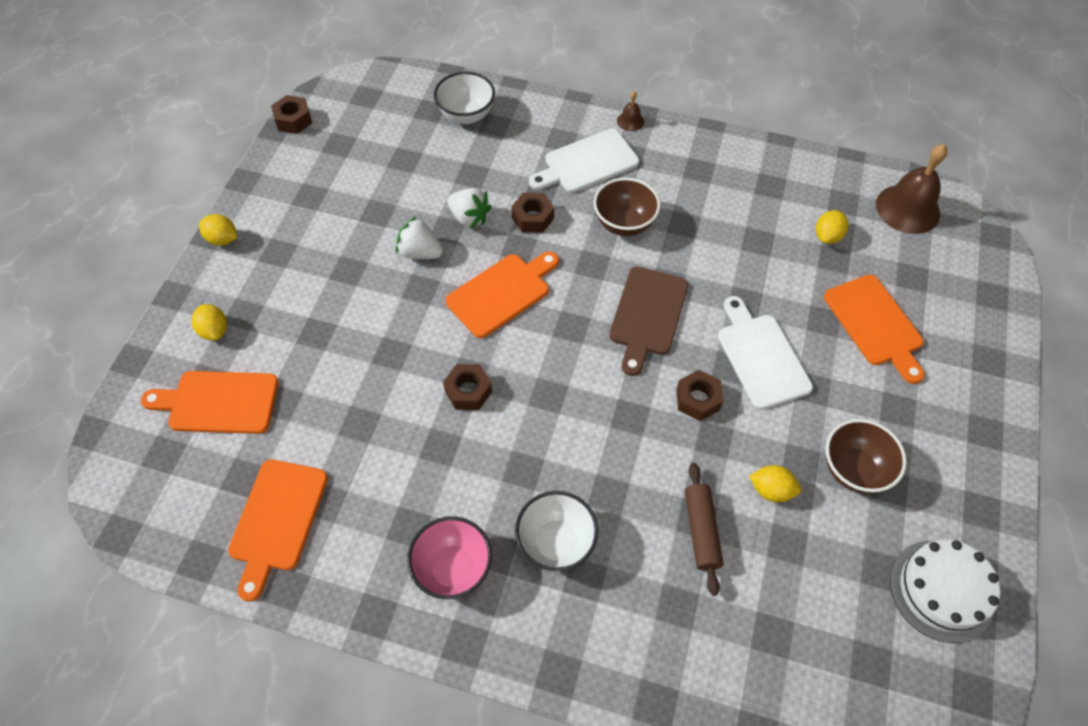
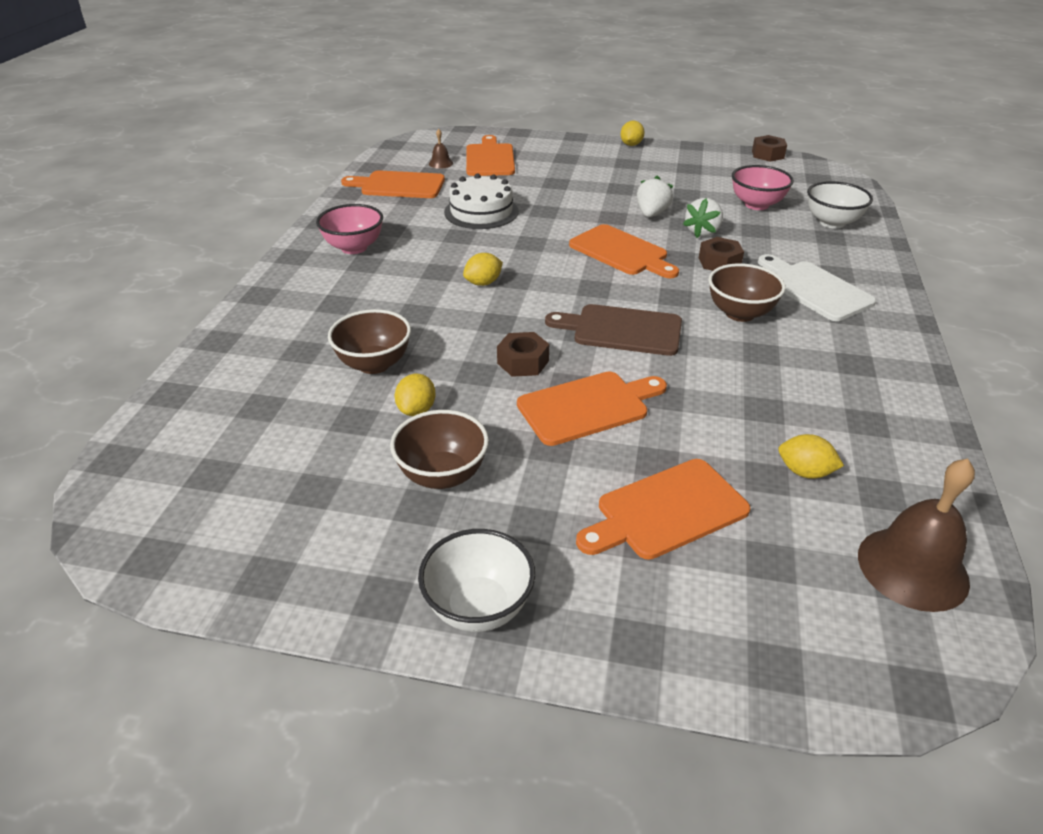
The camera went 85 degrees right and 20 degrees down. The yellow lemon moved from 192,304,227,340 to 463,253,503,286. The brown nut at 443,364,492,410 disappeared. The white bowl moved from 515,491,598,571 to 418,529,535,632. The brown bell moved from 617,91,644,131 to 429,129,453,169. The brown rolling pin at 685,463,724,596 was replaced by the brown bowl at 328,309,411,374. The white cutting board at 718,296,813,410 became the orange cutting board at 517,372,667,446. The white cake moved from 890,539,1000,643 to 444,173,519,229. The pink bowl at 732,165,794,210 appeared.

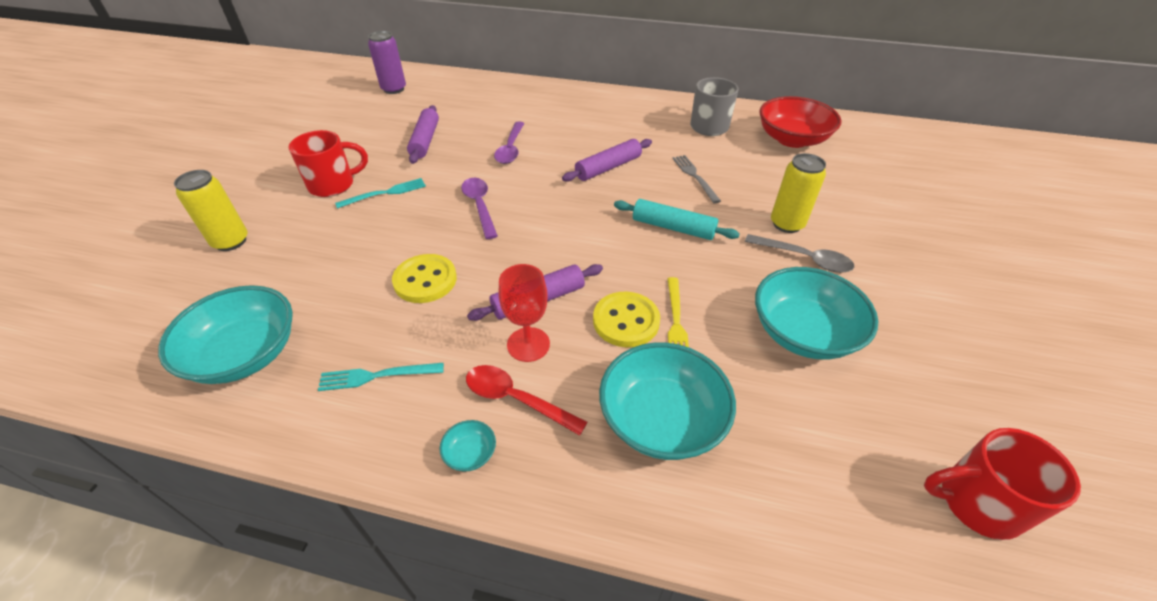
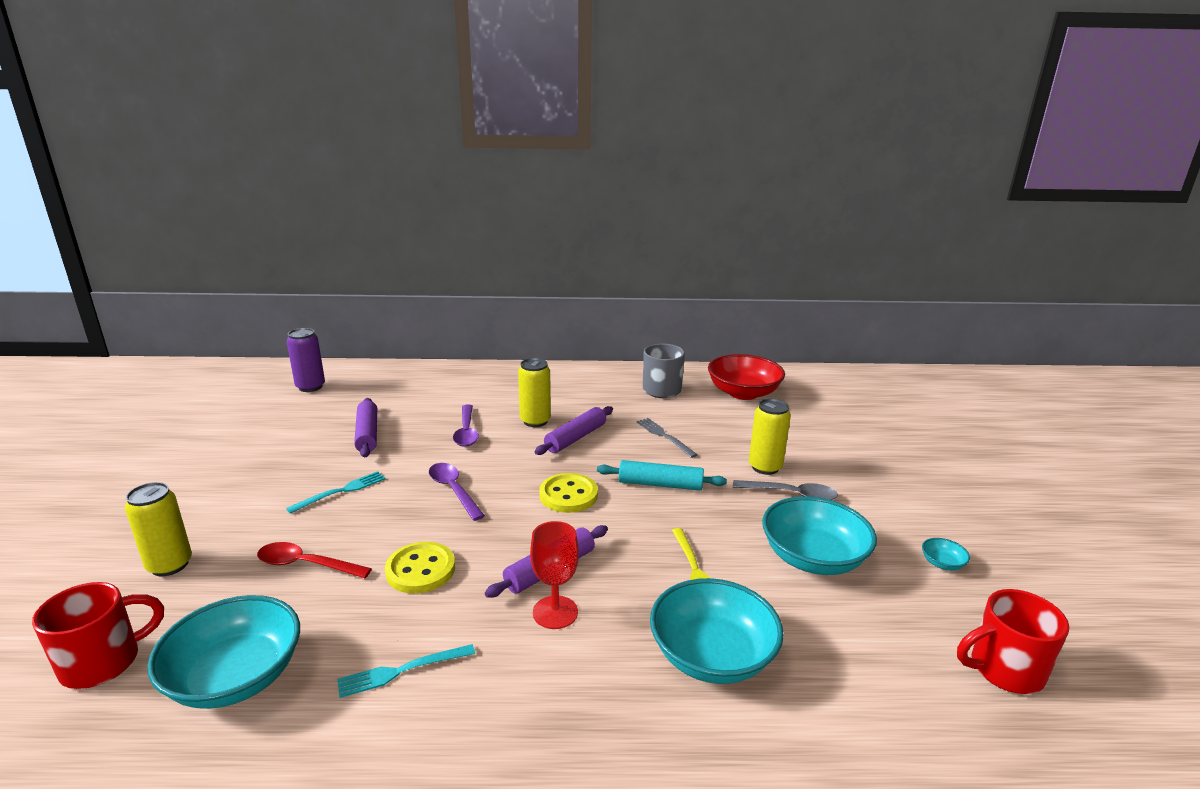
The camera went 15 degrees left and 20 degrees down. The red mug moved from 289,130,368,197 to 32,582,164,689. The turquoise bowl moved from 440,420,496,471 to 922,538,970,570. The red spoon moved from 466,365,587,436 to 257,542,372,578. The yellow button moved from 593,291,660,347 to 539,473,598,513. The yellow can at 518,358,551,427 appeared.

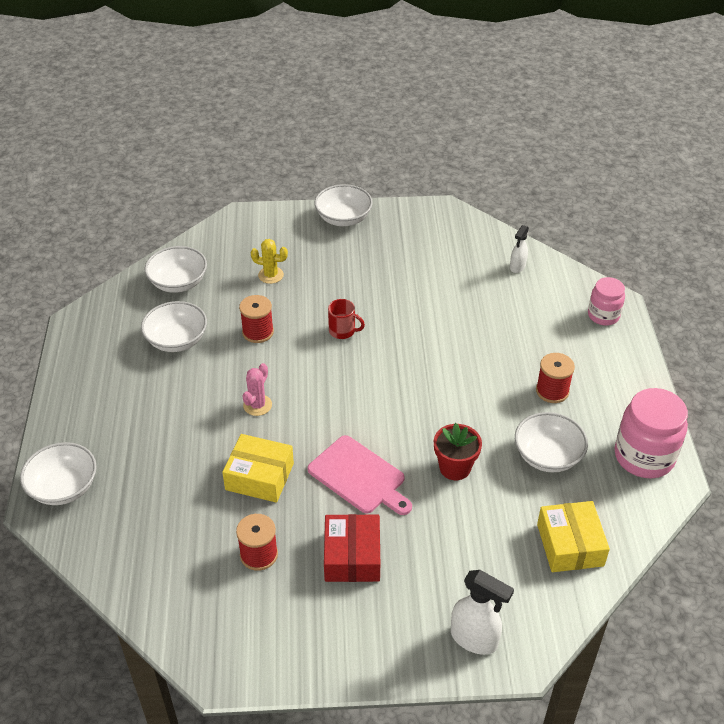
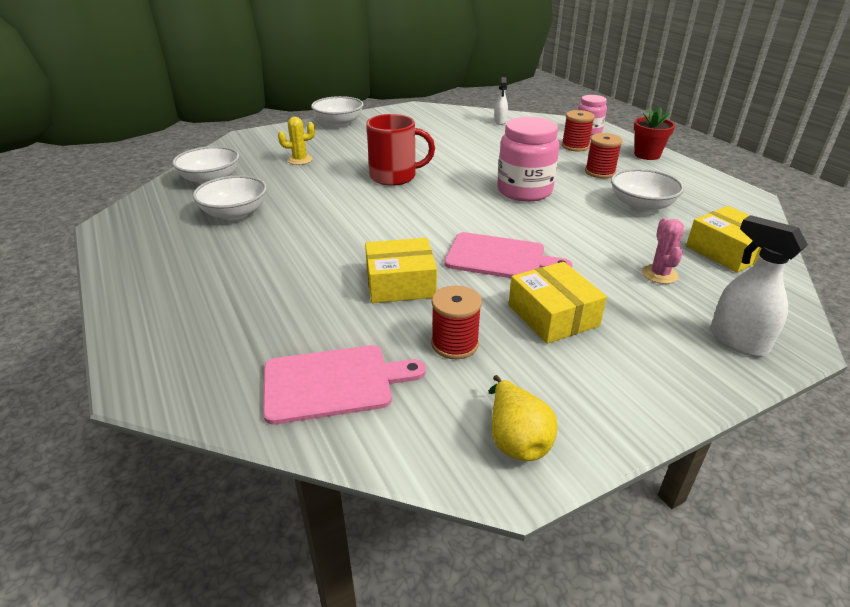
The camera went 25 degrees left and 10 degrees down. The white bowl at 20,442,97,505 disappeared. The red spool moved from 239,295,274,343 to 562,110,595,151. The pink cactus moved from 243,363,272,416 to 642,218,684,284. The red box at 324,514,380,582 became the yellow box at 509,262,607,344. The red mug at 328,299,365,339 changed to 1.80 times the size. The red flower pot moved from 434,423,482,480 to 634,107,675,160. The white spray bottle at 451,570,514,655 turned 135 degrees counterclockwise. The pink jar moved from 615,388,688,478 to 497,117,560,202. The pink cutting board at 263,345,426,424 appeared. The yellow pear at 489,375,557,461 appeared.

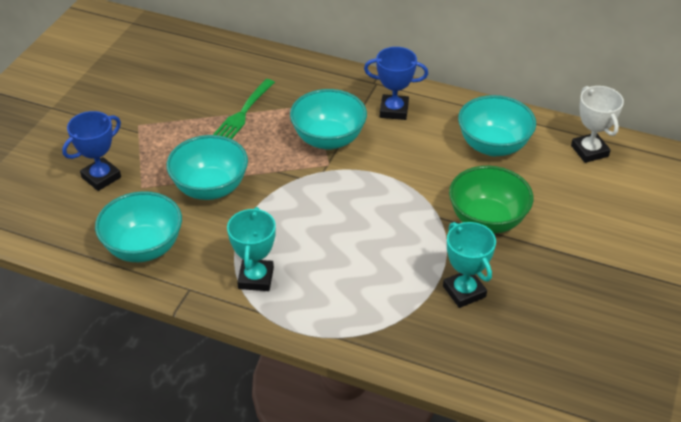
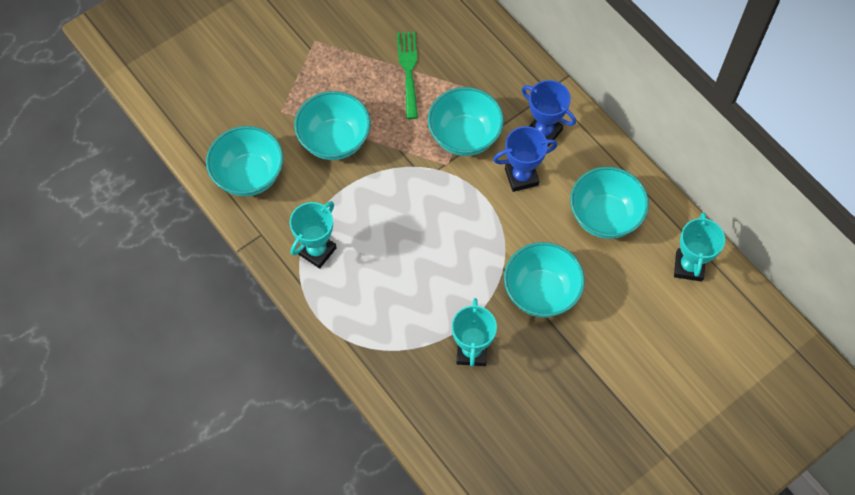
The camera went 30 degrees right and 20 degrees up. The blue trophy moved from 62,111,121,191 to 493,126,557,192. The green fork at 213,79,275,139 turned 120 degrees clockwise. The green bowl at 449,166,533,234 became the turquoise bowl at 504,242,585,318. The white trophy at 571,86,624,163 became the turquoise trophy at 674,212,725,282.

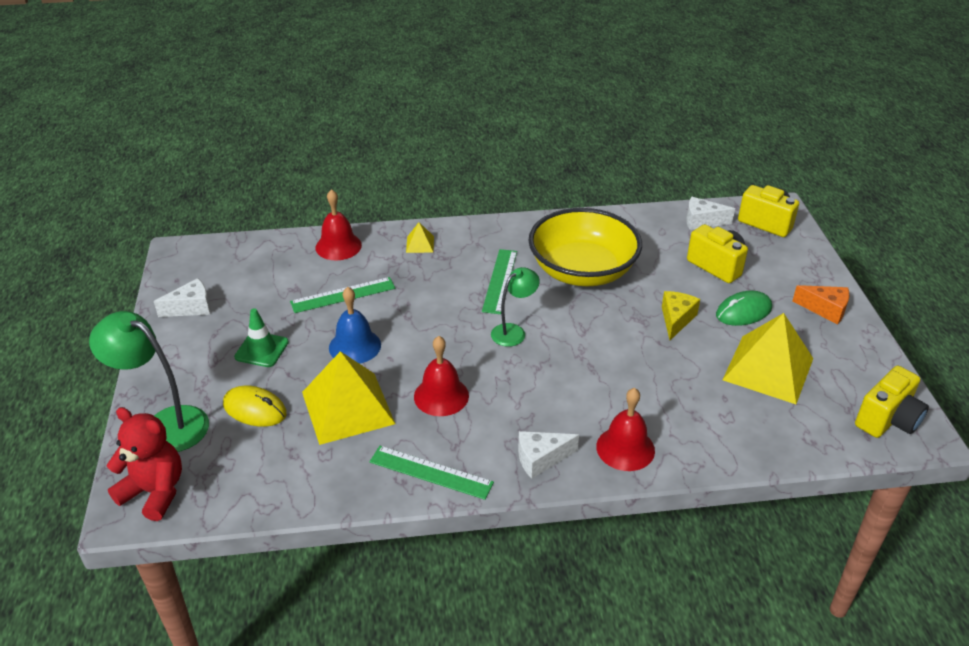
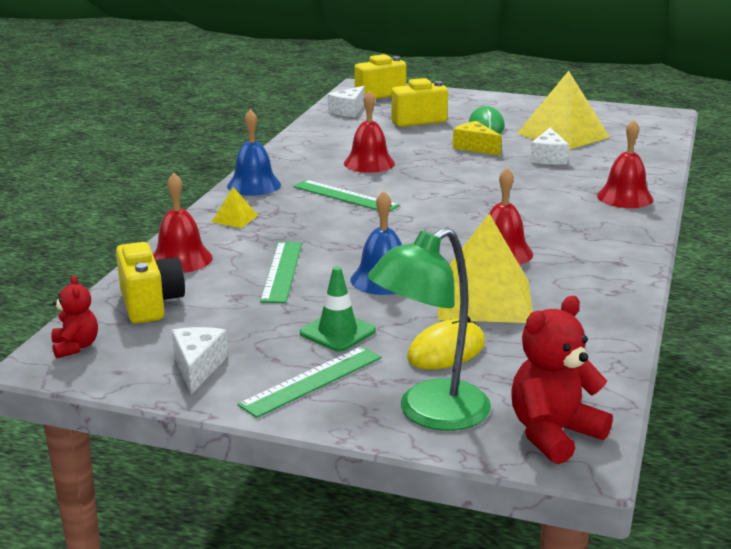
The camera went 65 degrees left and 15 degrees down. The green ruler moved from 369,446,494,500 to 237,346,382,418. The green lamp at 491,267,540,347 disappeared. The white cheese moved from 518,431,579,479 to 530,128,569,165. The yellow bowl at 528,208,642,286 was replaced by the red bell at 344,90,395,173. The orange cheese at 792,285,849,324 disappeared. The yellow camera moved from 855,366,929,438 to 116,242,185,324. The red teddy bear at 51,276,98,358 appeared. The blue bell at 227,109,281,196 appeared.

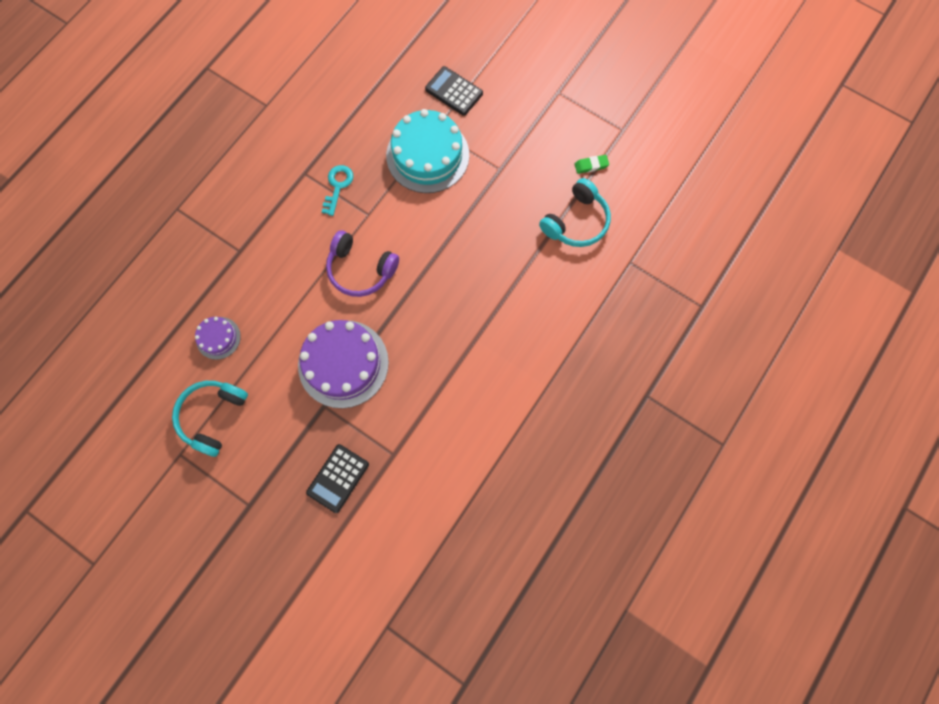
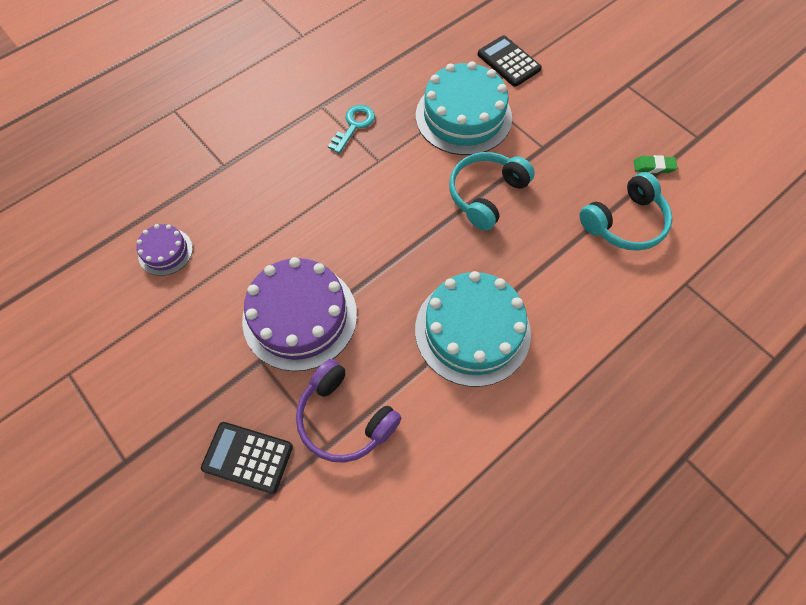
The camera went 15 degrees right and 10 degrees down. The turquoise headphones moved from 172,381,248,457 to 449,152,535,231. The black calculator at 306,444,369,513 turned 60 degrees clockwise. The purple headphones moved from 326,230,399,297 to 296,359,402,463. The turquoise cake at 415,271,531,387 appeared.

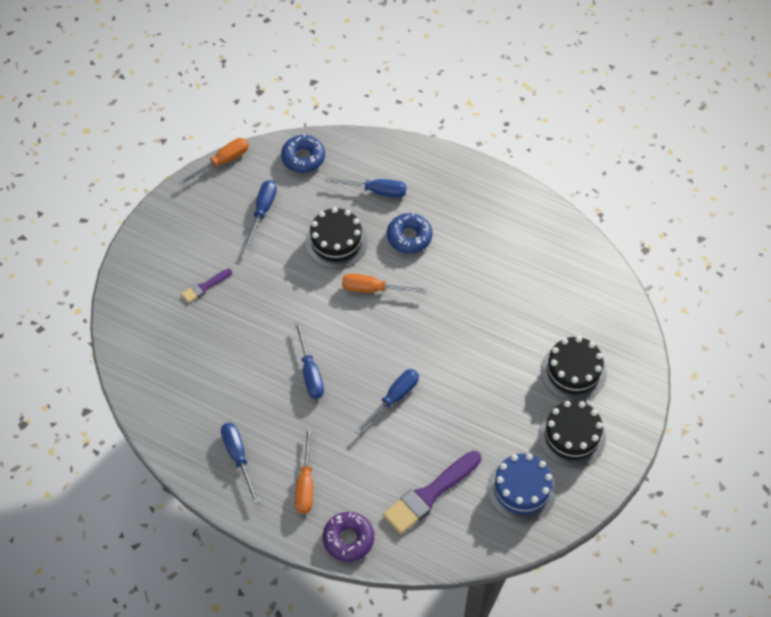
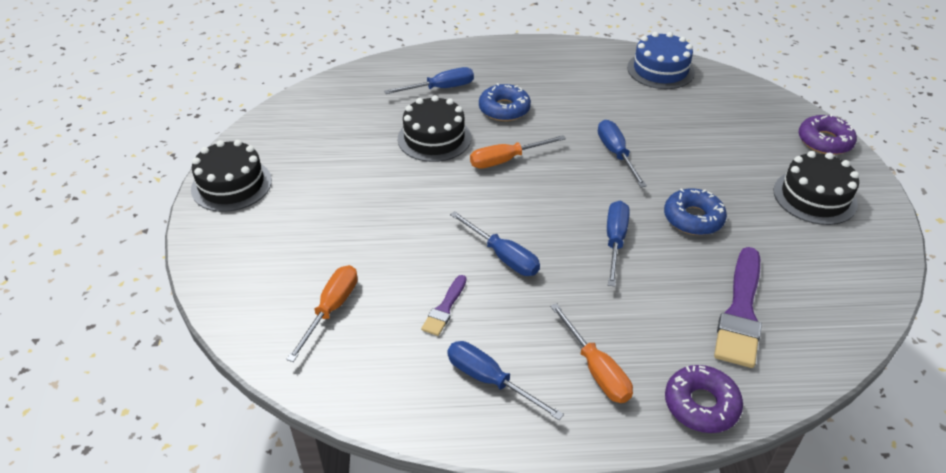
The camera went 30 degrees left and 15 degrees down. The orange screwdriver moved from 179,138,249,185 to 286,265,358,362. The purple brush moved from 181,268,232,303 to 421,275,466,336. The blue screwdriver moved from 244,180,277,250 to 598,120,647,187. The blue donut moved from 281,134,325,173 to 664,188,727,235. The blue cake moved from 488,453,557,522 to 627,32,695,89. The black cake moved from 541,336,607,401 to 191,140,272,212. The purple donut at 799,114,857,155 appeared.

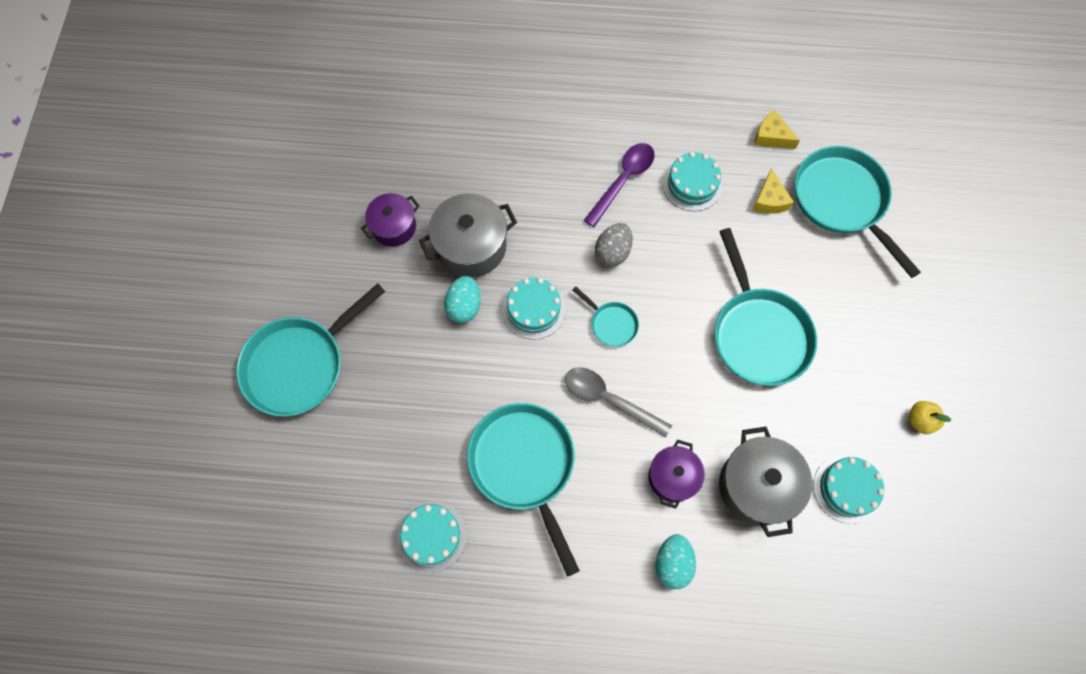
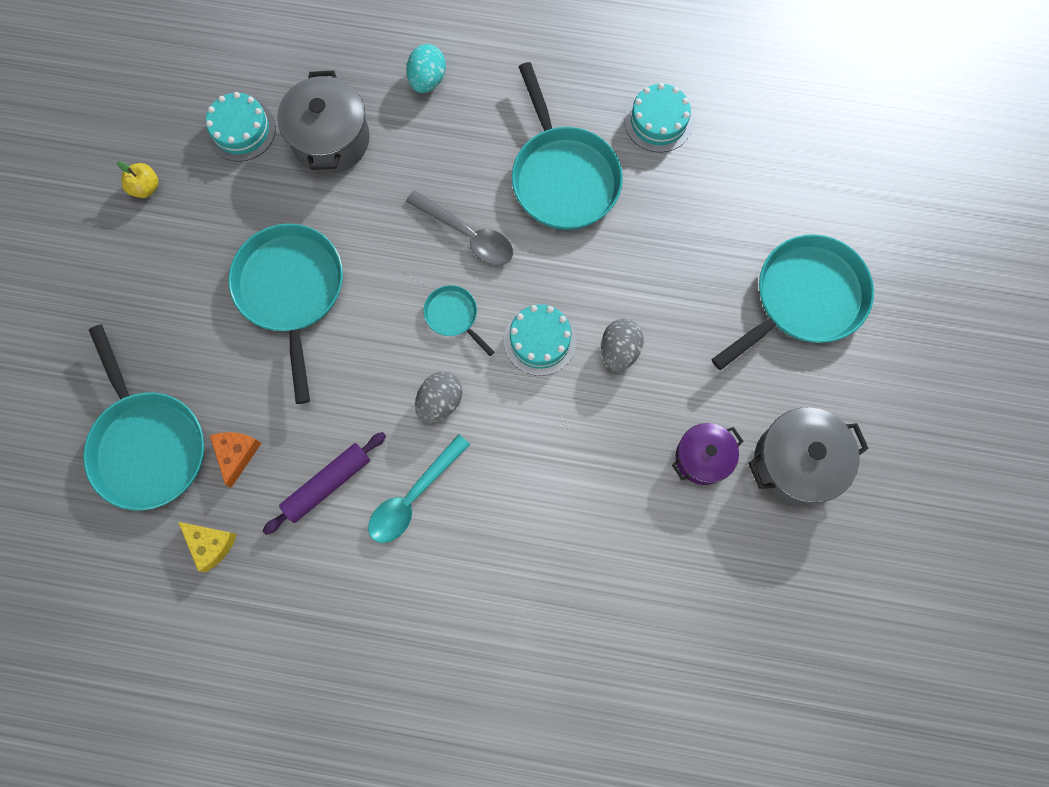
The camera went 175 degrees left and 5 degrees up. The grey pot moved from 419,193,517,278 to 748,407,869,505. The turquoise egg at 444,276,481,323 became the grey egg at 601,319,643,372. The purple spoon at 584,143,655,227 became the turquoise spoon at 368,434,470,543. The purple pot at 648,440,705,509 disappeared. The turquoise cake at 662,152,723,211 was replaced by the purple rolling pin at 263,432,386,535. The yellow cheese at 753,168,794,214 became the orange cheese at 210,432,261,488.

